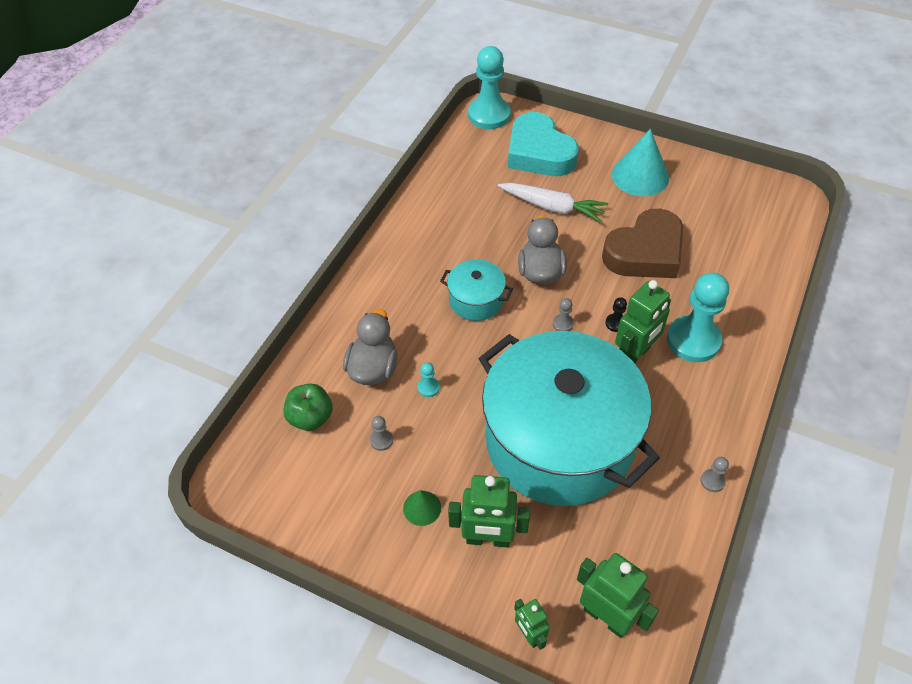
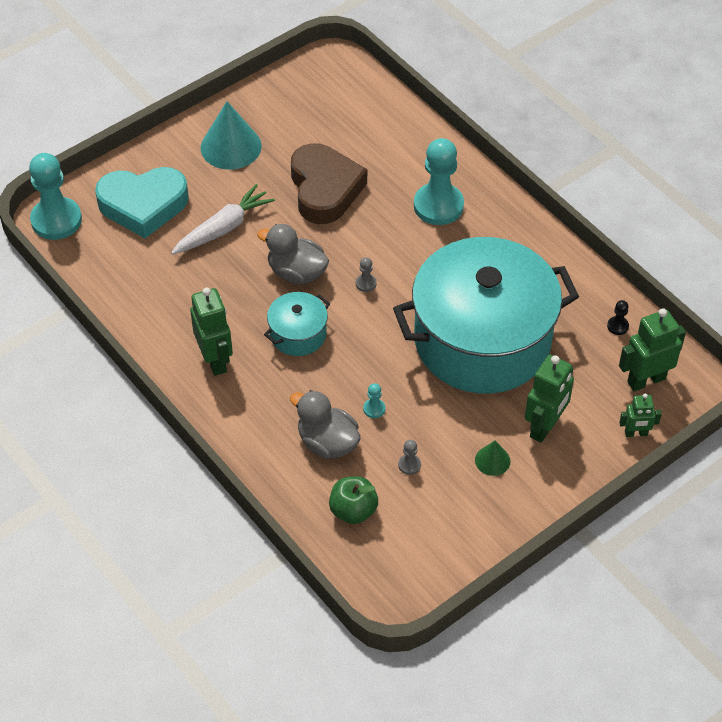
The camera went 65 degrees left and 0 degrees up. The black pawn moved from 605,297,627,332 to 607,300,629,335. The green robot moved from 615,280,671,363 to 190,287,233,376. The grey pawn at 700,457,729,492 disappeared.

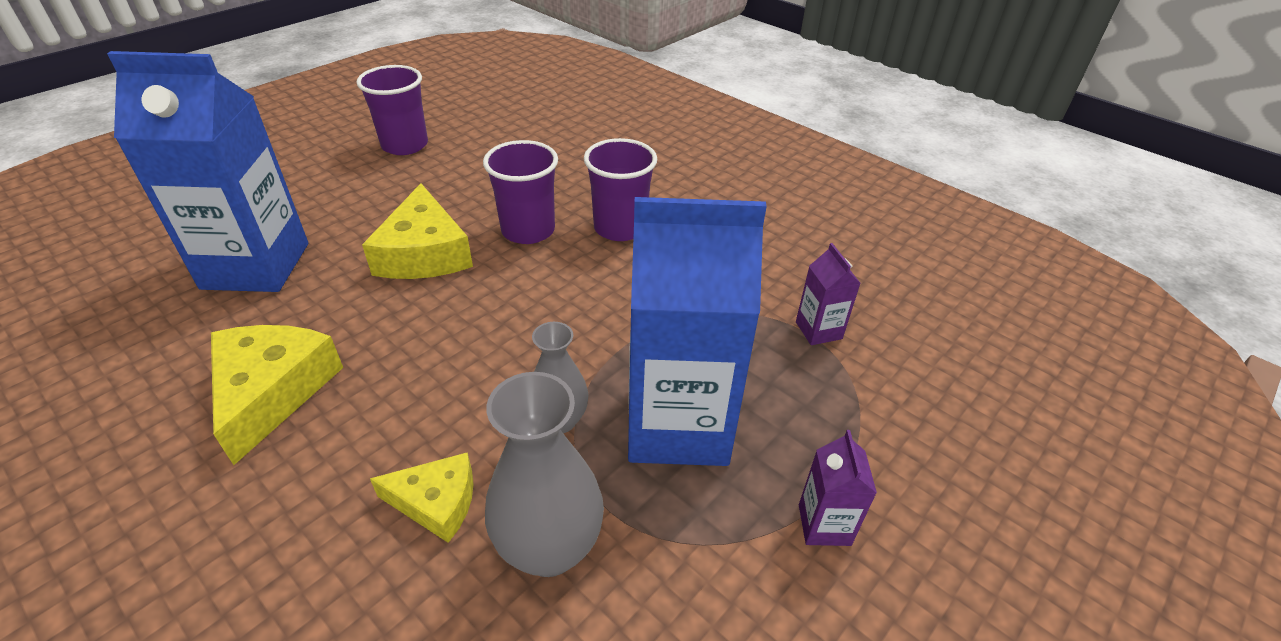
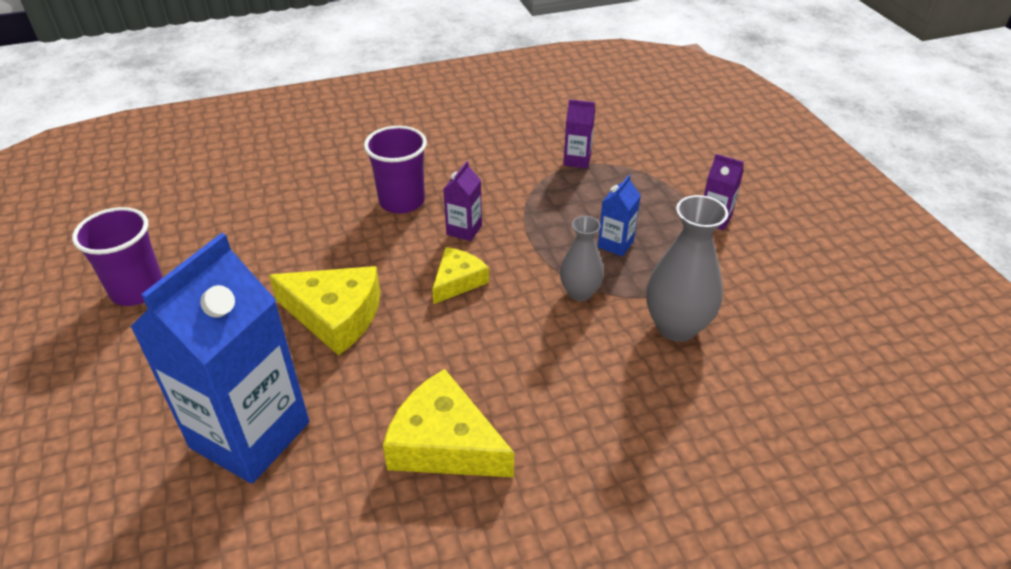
The camera went 60 degrees left and 0 degrees up. The yellow cheese moved from 370,452,474,543 to 432,247,489,304. The purple cup at 483,140,558,244 disappeared. The blue carton at 628,197,767,466 changed to 0.42 times the size. The purple carton at 443,161,482,241 appeared.

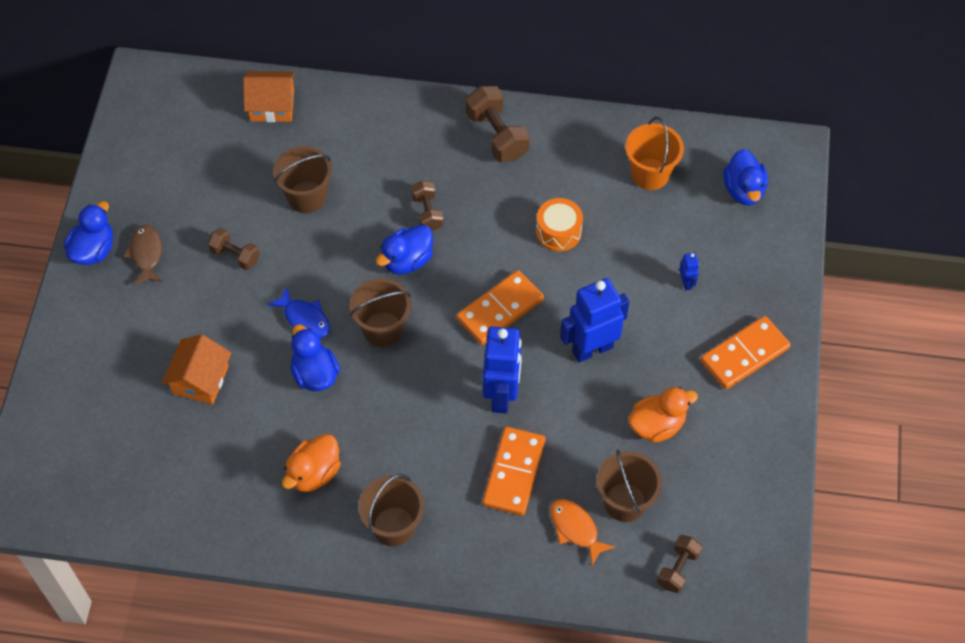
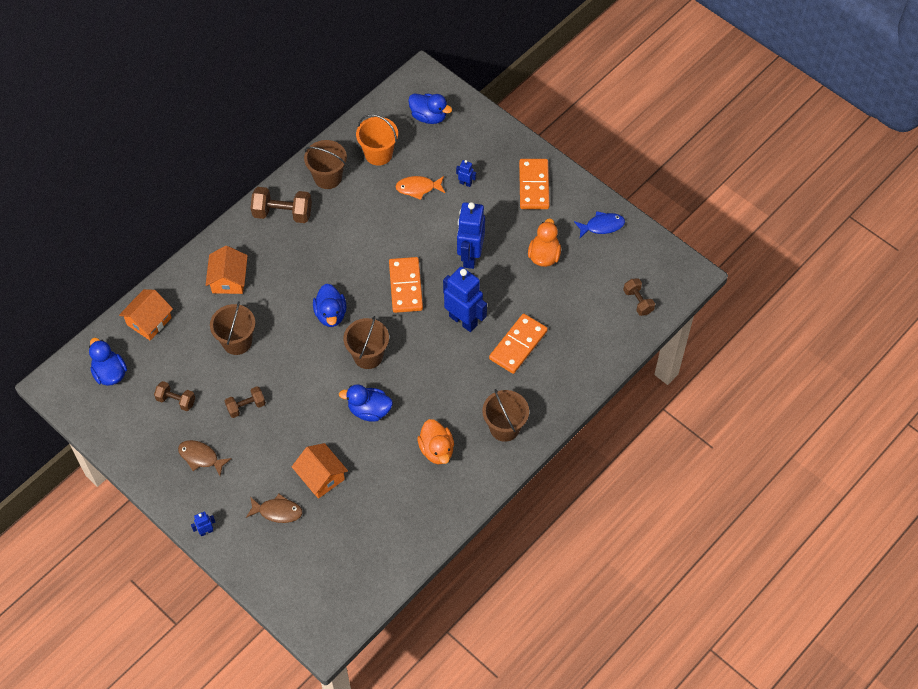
The camera went 55 degrees left and 0 degrees up. The blue duck moved from 64,201,113,265 to 89,338,127,386. The blue fish moved from 267,287,330,338 to 574,211,625,238. The brown dumbbell moved from 411,180,444,231 to 154,381,195,411. The orange domino at 483,427,546,516 turned 75 degrees clockwise. The orange drum at 536,198,583,251 disappeared. The orange fish moved from 550,499,615,565 to 396,176,445,200. The brown bucket moved from 596,450,662,522 to 304,140,347,189. The blue robot at 191,511,216,536 appeared. The orange house at 206,246,248,294 appeared. The brown fish at 246,494,303,523 appeared.

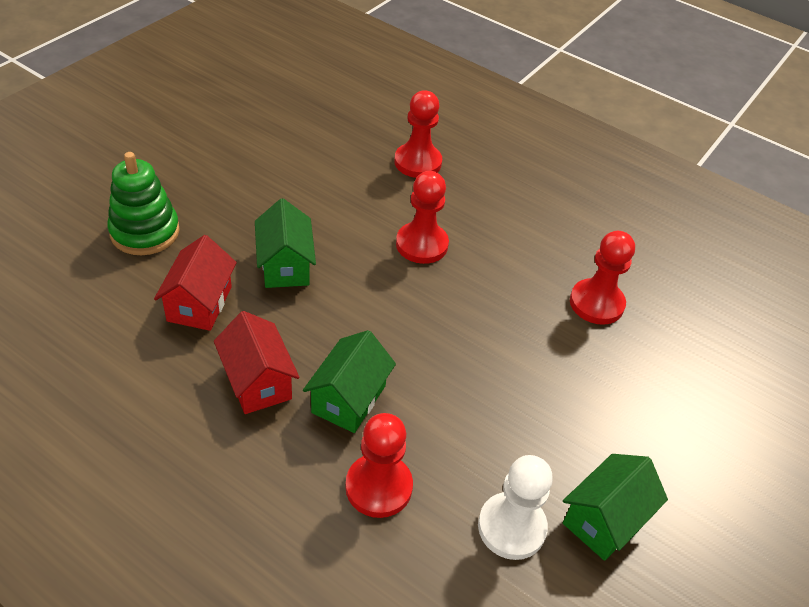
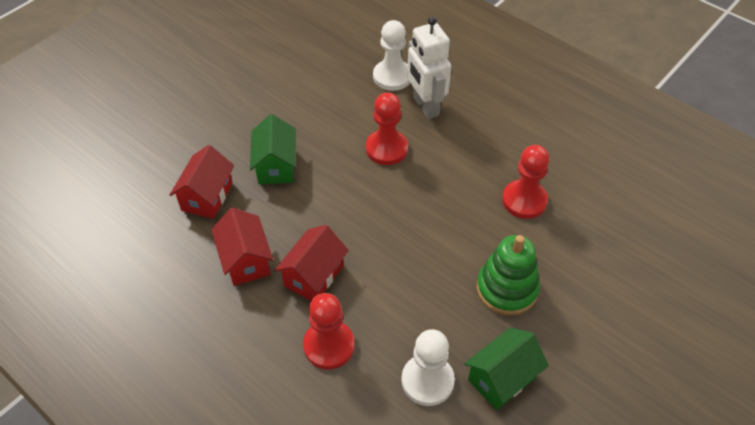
The camera went 10 degrees right and 5 degrees up. The green stacking toy moved from 107,152,180,255 to 477,235,540,316. The green house at 303,330,396,433 became the red house at 275,225,349,301. The red pawn at 394,90,442,178 became the white pawn at 373,20,410,91. The white robot at 407,16,451,119 appeared.

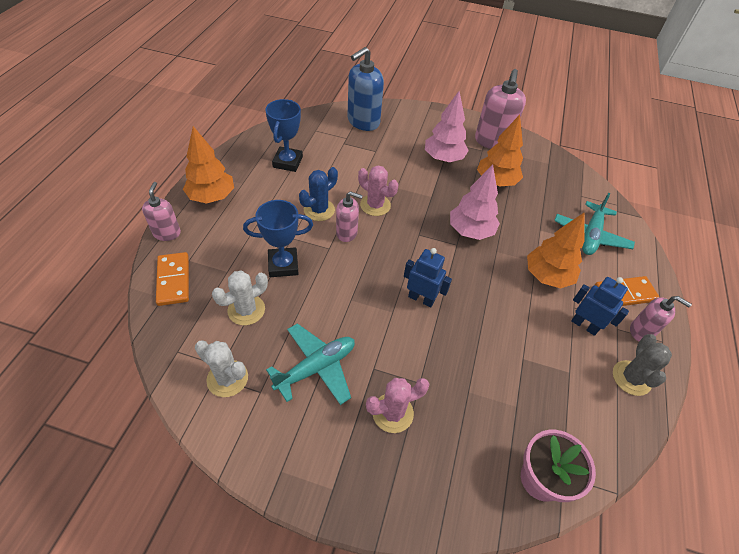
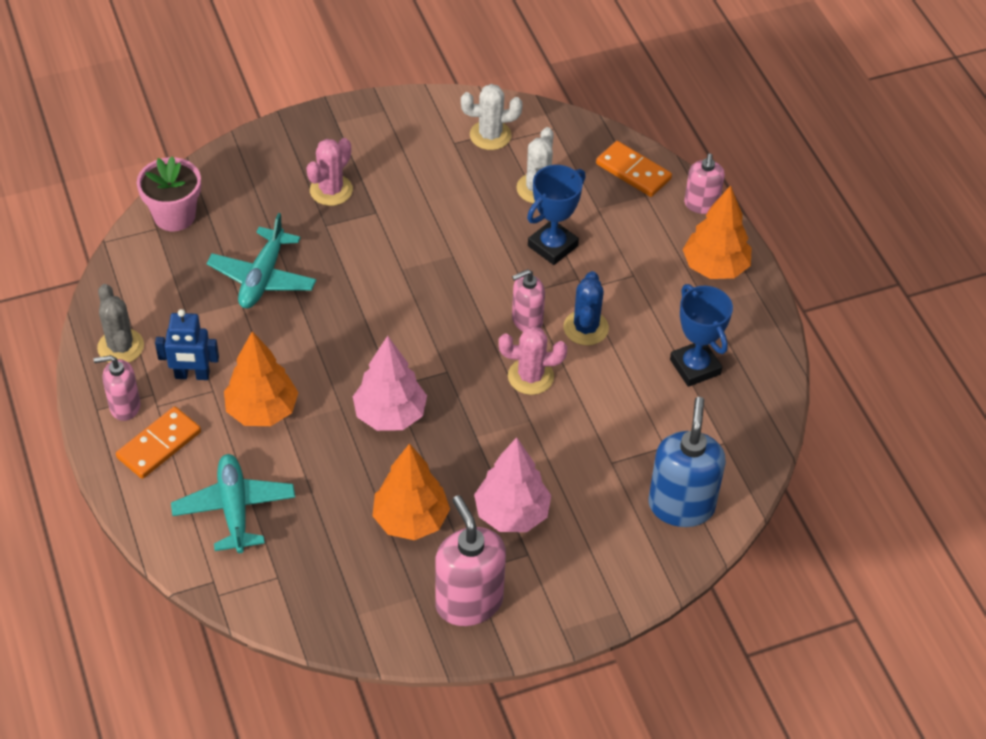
The camera went 145 degrees right and 0 degrees up. The pink soap dispenser at 142,182,181,241 turned 45 degrees clockwise. The turquoise plane moved from 266,323,355,405 to 207,213,316,308. The blue robot at 404,248,452,307 disappeared.

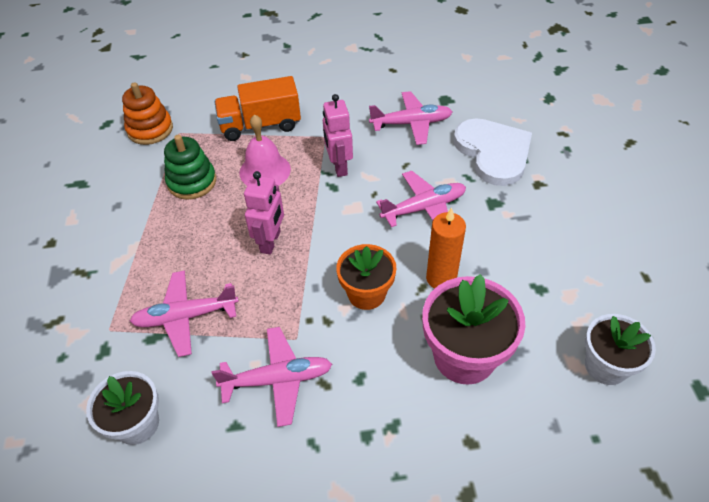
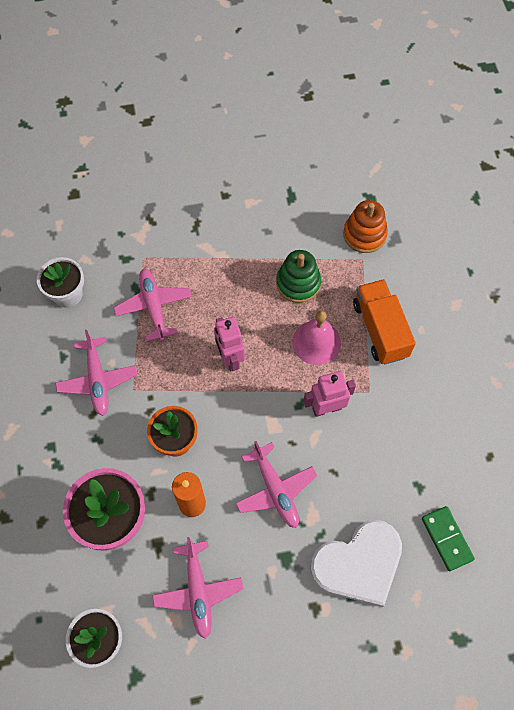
The camera went 85 degrees right and 15 degrees up. The pink robot at 244,171,284,255 turned 60 degrees clockwise. The pink plane moved from 369,91,453,145 to 152,537,243,639. The green domino at 422,506,475,571 appeared.

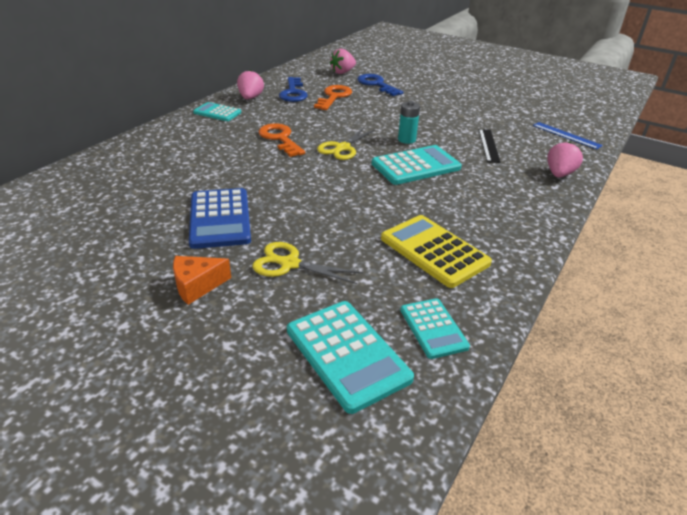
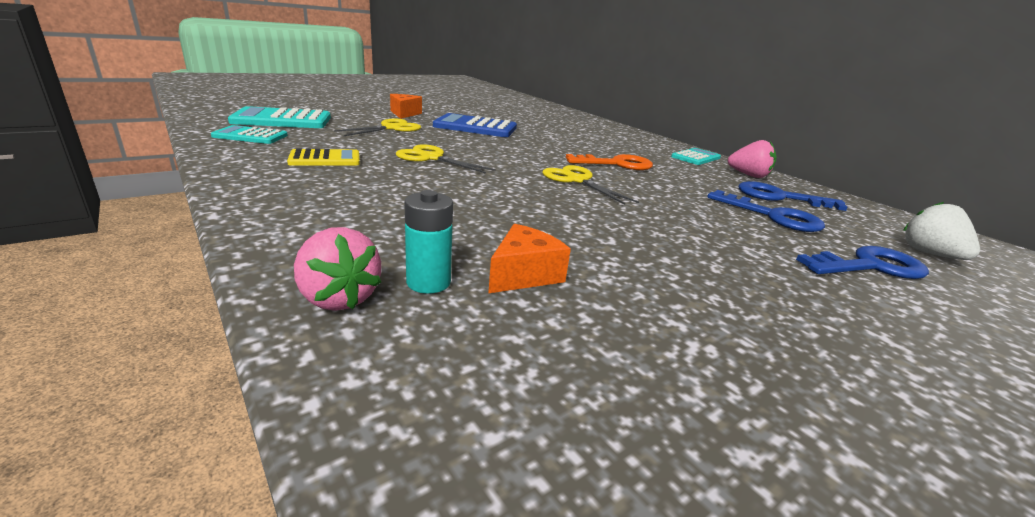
The camera went 110 degrees right and 10 degrees down. The orange key at 314,85,352,110 became the blue key at 707,190,825,232. The pink strawberry at 330,49,356,74 became the white strawberry at 903,202,980,260. The turquoise calculator at 372,145,462,185 disappeared. The yellow calculator at 381,215,492,288 changed to 0.61 times the size. The turquoise battery moved from 398,101,420,144 to 404,190,453,294. The black ruler at 479,129,501,163 was replaced by the orange cheese at 488,224,571,293. The blue ruler at 533,122,603,149 disappeared. The yellow scissors at 396,144,496,174 appeared.

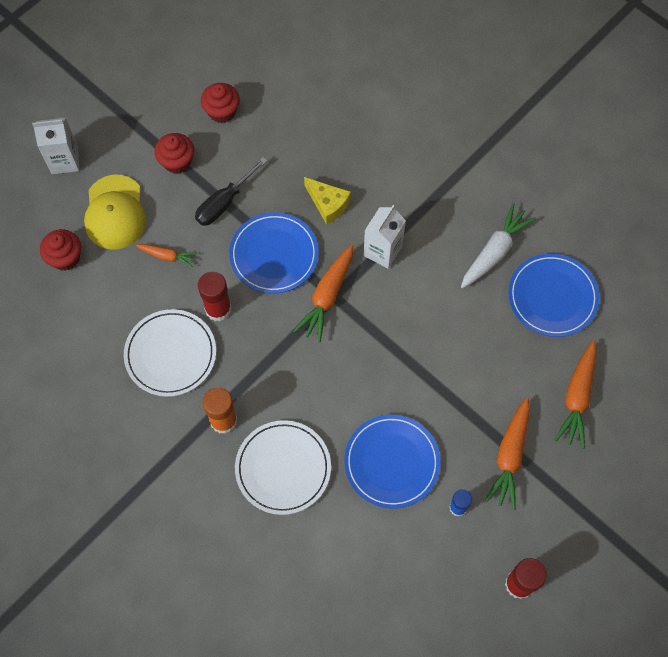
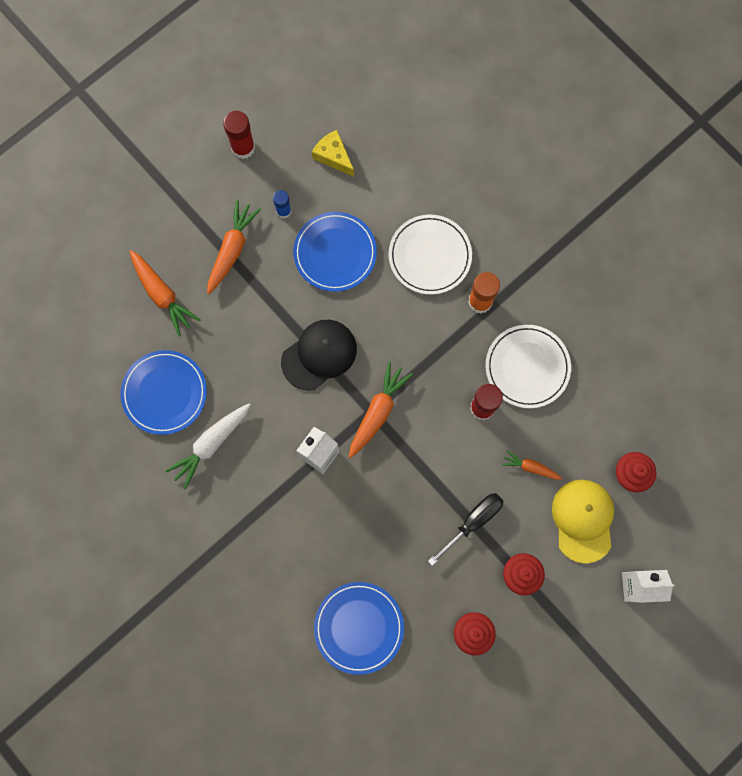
The camera went 175 degrees left and 10 degrees up. The blue plate moved from 229,212,319,294 to 314,582,404,675. The yellow cheese moved from 304,177,351,225 to 312,130,354,177. The orange carrot at 555,340,597,449 turned 120 degrees clockwise. The black cap at 281,320,357,391 appeared.

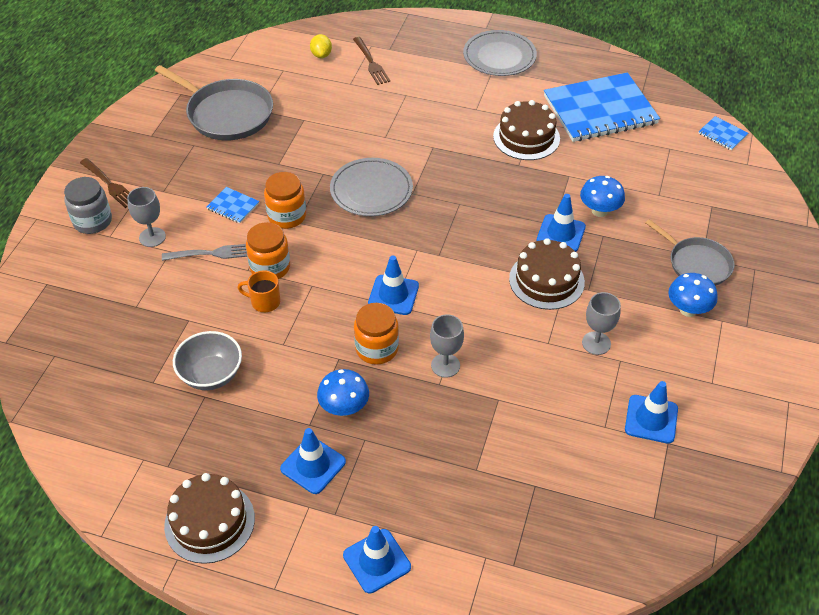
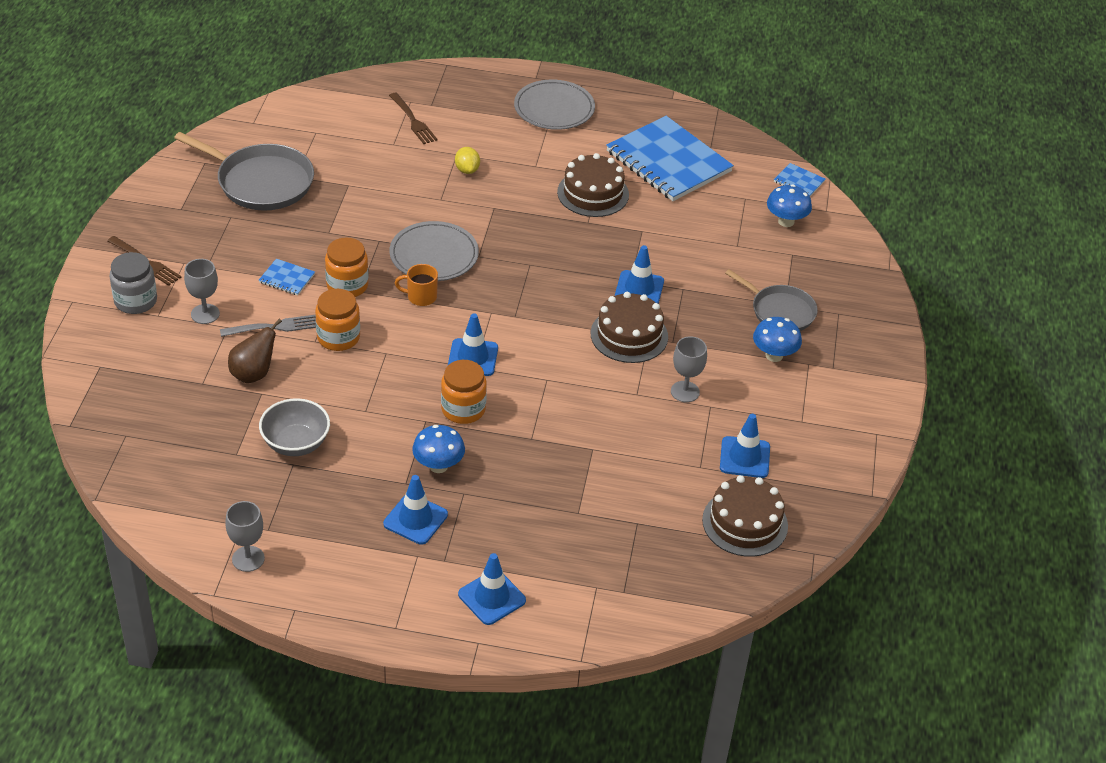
The camera went 10 degrees left and 5 degrees down. The brown cake moved from 164,473,255,564 to 702,475,788,557. The orange mug moved from 238,270,280,312 to 395,264,438,306. The yellow lemon moved from 310,34,332,58 to 455,147,480,174. The grey goblet moved from 430,314,464,378 to 225,501,265,572. The blue notebook at 544,72,660,142 turned 75 degrees clockwise. The blue mushroom moved from 580,176,625,217 to 767,185,812,227. The brown pear at 228,319,282,383 appeared.

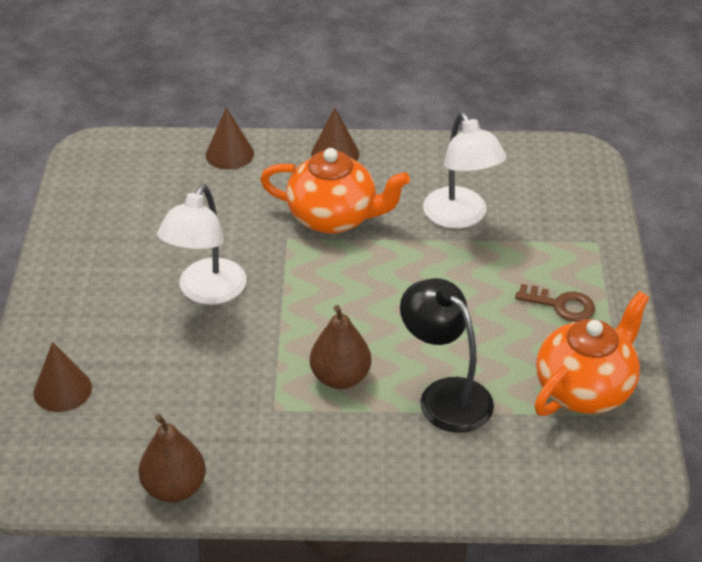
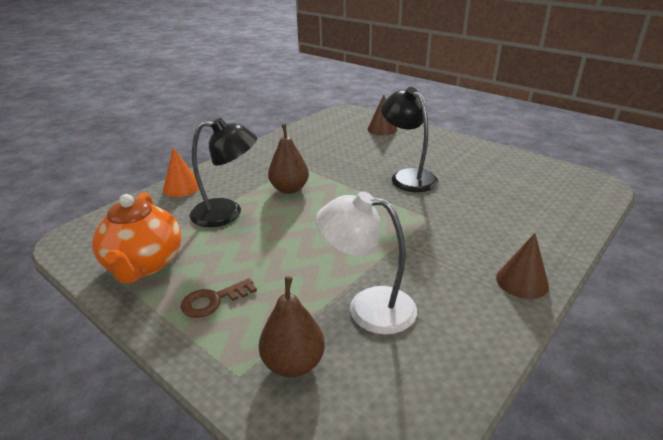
The camera went 130 degrees right and 10 degrees down. The brown pear moved from 138,414,206,502 to 259,276,325,377. The white lamp at 157,184,246,305 became the black lamp at 381,87,438,192. The brown cone at 206,107,254,169 disappeared. The orange teapot at 260,148,410,234 disappeared. The orange cone at 163,147,199,197 appeared.

